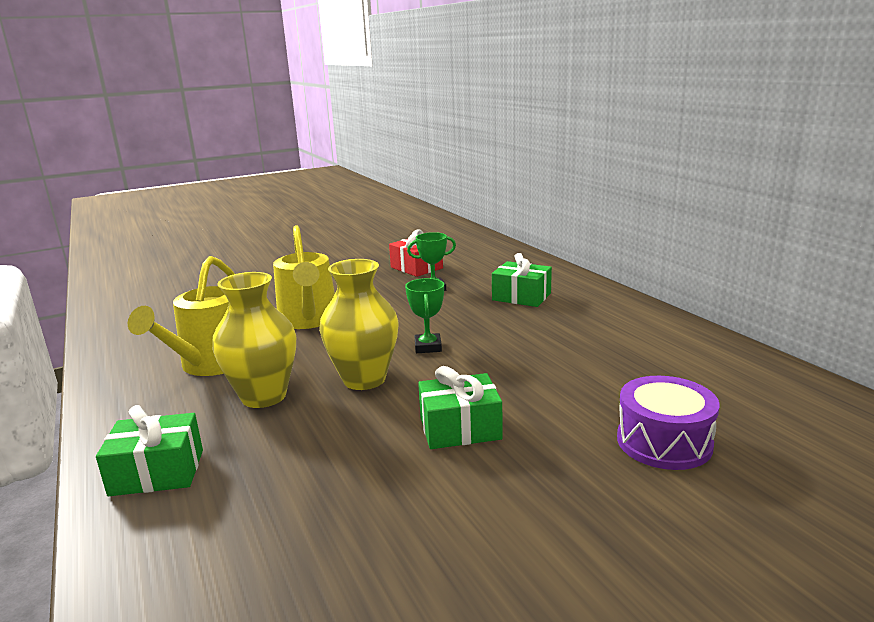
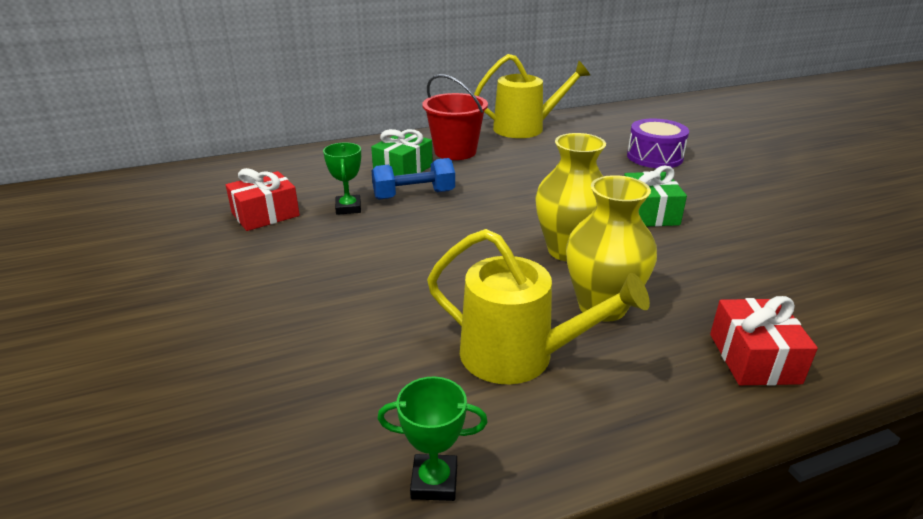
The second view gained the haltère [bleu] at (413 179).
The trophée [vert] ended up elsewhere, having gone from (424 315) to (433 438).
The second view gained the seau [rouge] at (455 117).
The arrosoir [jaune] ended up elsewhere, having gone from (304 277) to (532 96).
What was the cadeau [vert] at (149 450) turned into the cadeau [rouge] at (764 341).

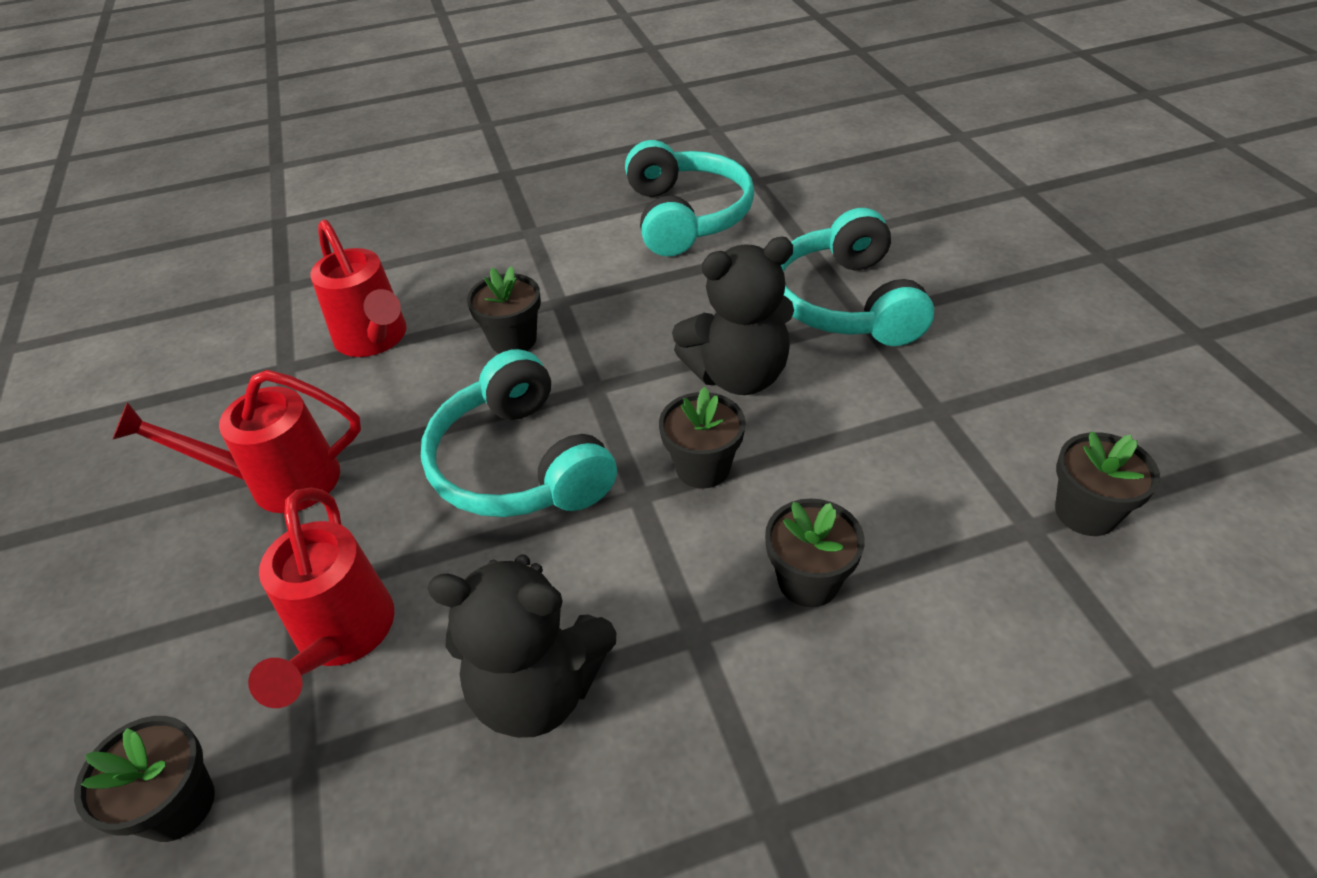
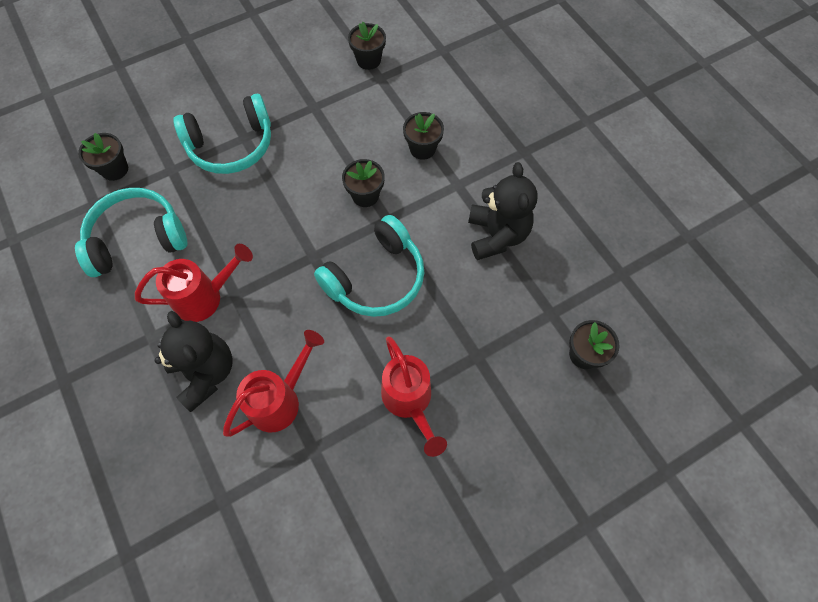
The pot de fleurs [noir] ended up elsewhere, having gone from (504 310) to (103 157).
The arrosoir [rouge] ended up elsewhere, having gone from (321 597) to (194 283).
The ours en peluche [noir] ended up elsewhere, having gone from (733 316) to (194 361).

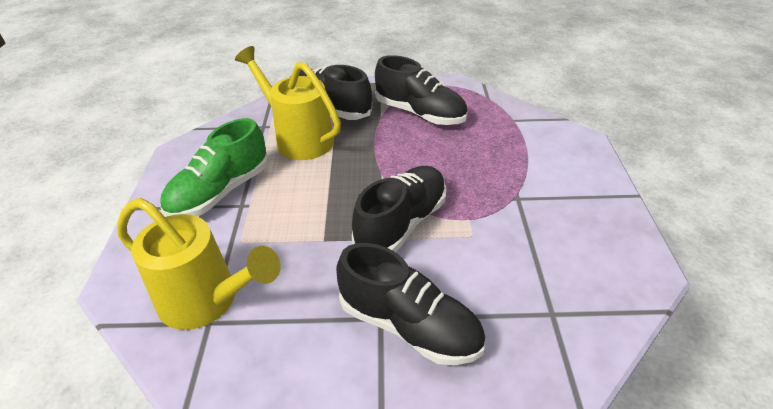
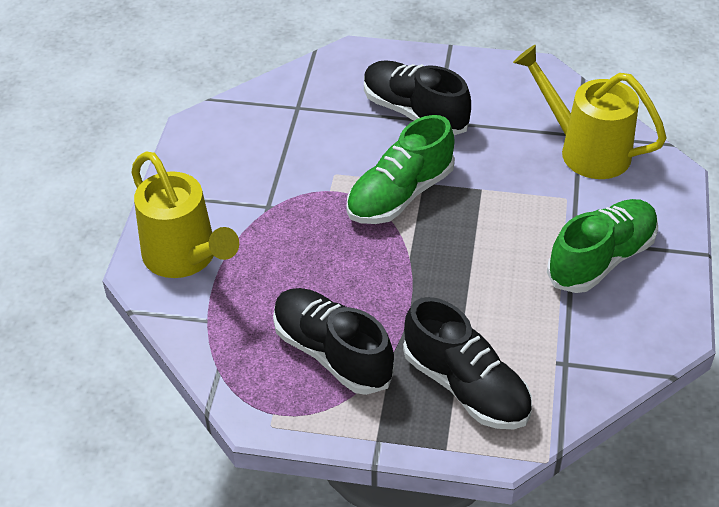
The arrosoir [jaune] ended up elsewhere, having gone from (288 103) to (185 214).
What was the chaussure [noir] at (399 209) turned into the chaussure [vert] at (400 169).

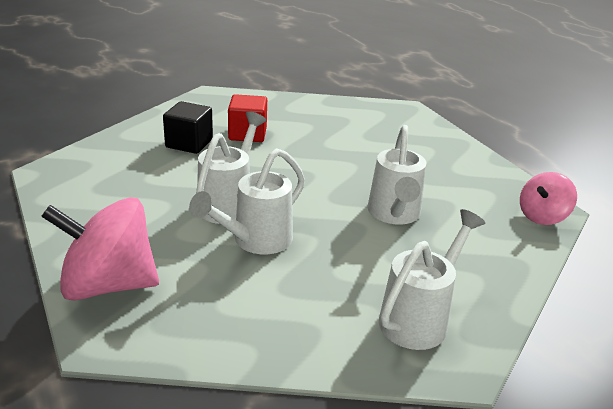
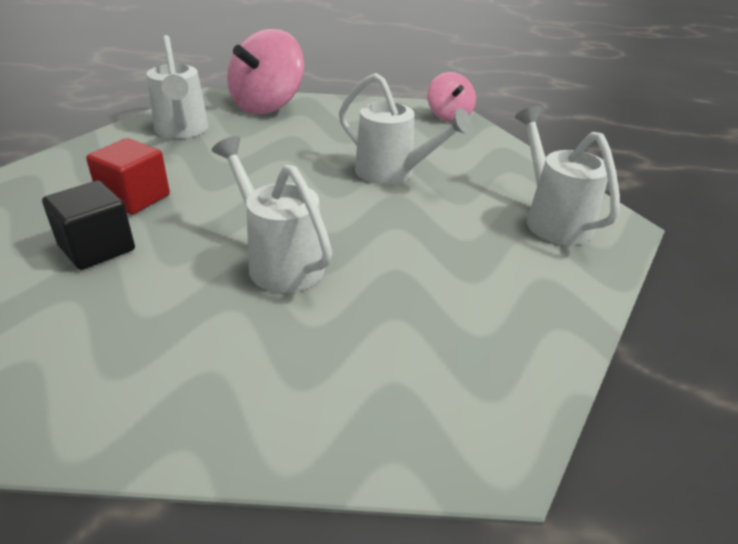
The arrosoir [blanc] ended up elsewhere, having gone from (247 201) to (177 87).
The toupie [rose] ended up elsewhere, having gone from (100 249) to (265 71).

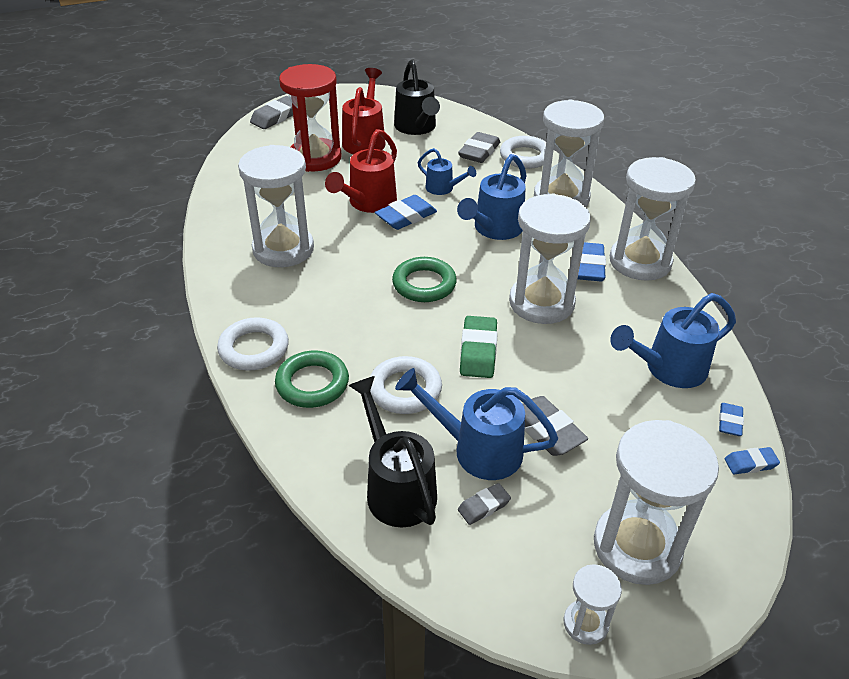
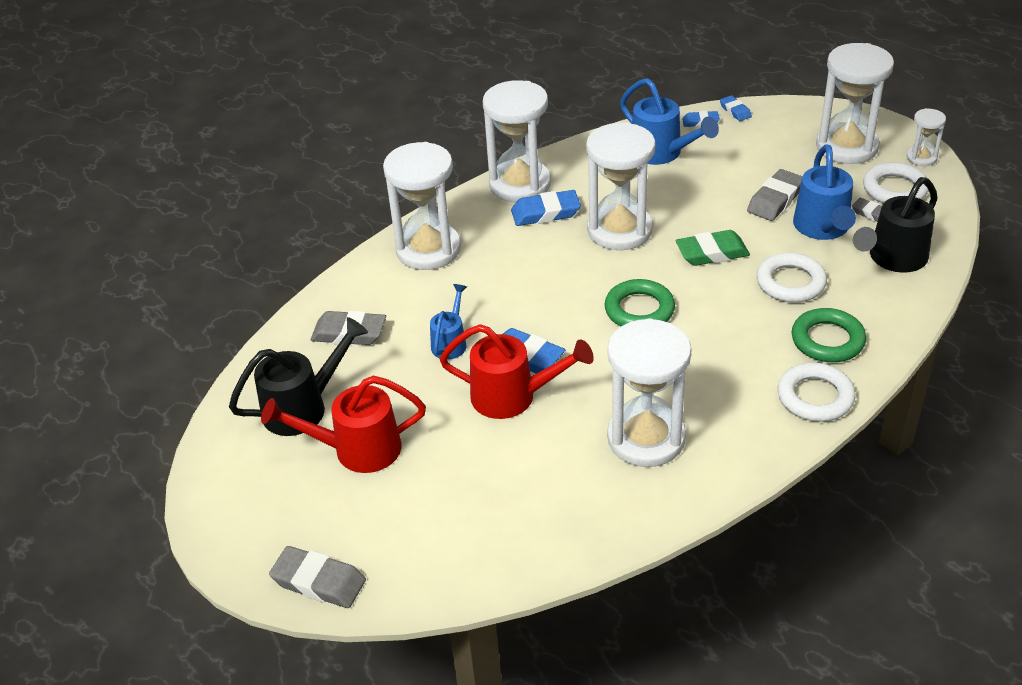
The anneau [blanc] ended up elsewhere, having gone from (523 152) to (896 182).
The second view lost the sablier [rouge] at (310 118).
The second view lost the arrosoir [bleu] at (492 197).

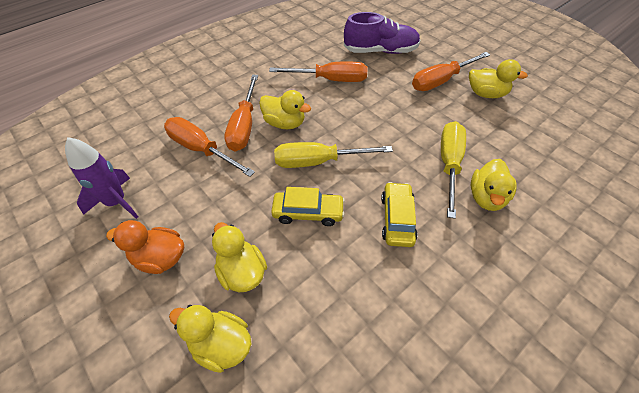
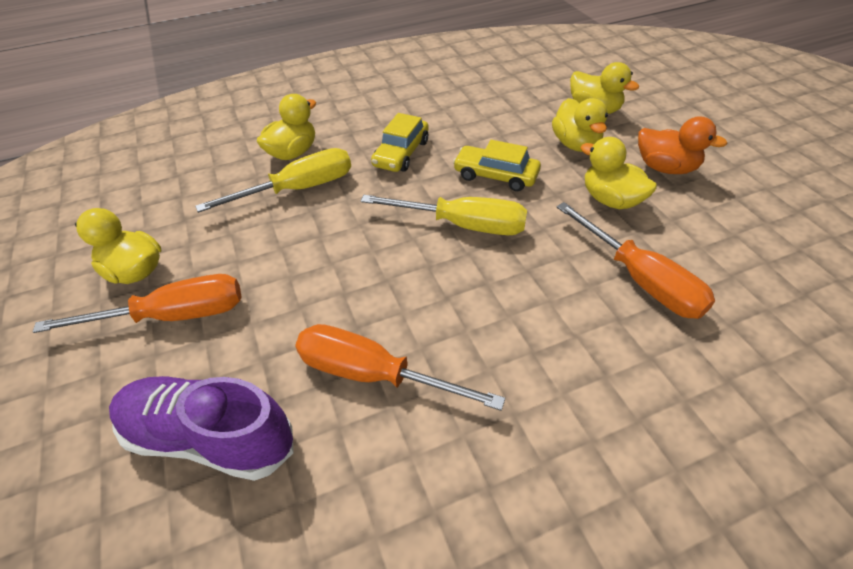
The tournevis [jaune] at (453 170) ended up facing another way, 150 degrees counterclockwise from before.
The canard [jaune] ended up elsewhere, having gone from (285 109) to (618 173).
The second view lost the fusée [violet] at (101 178).
The second view lost the tournevis [orange] at (241 113).

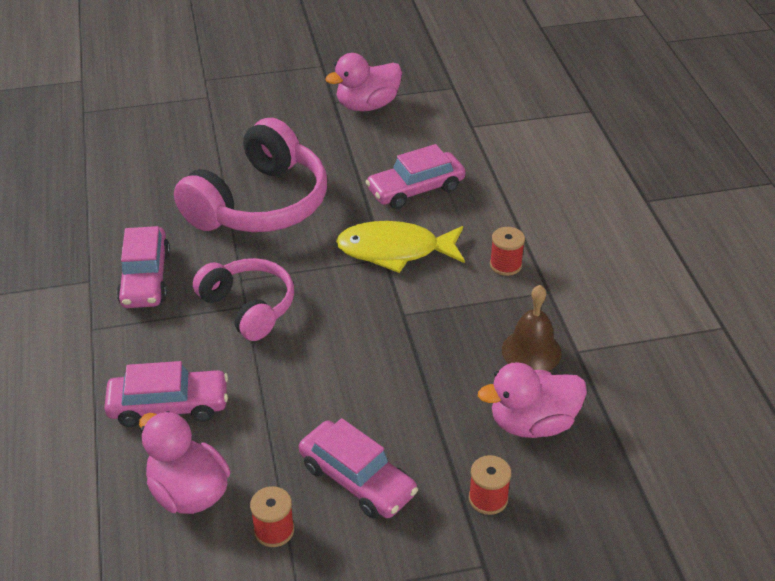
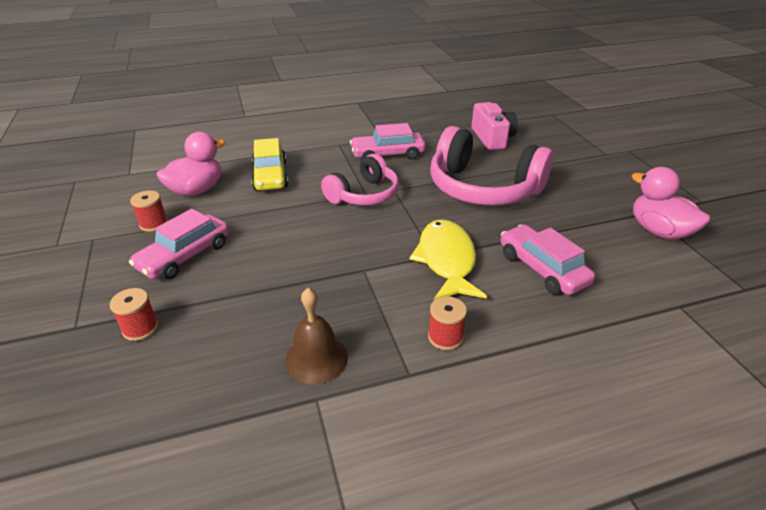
What was the voiture [rose] at (166 394) turned into the voiture [jaune] at (269 164).
The second view gained the appareil photo [rose] at (495 126).
The second view lost the canard [rose] at (532 400).

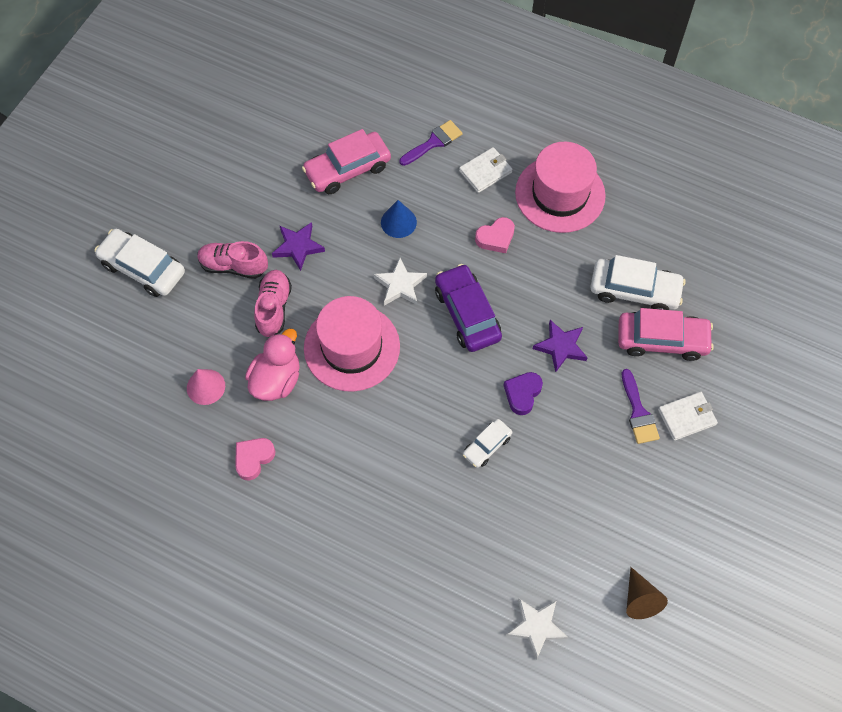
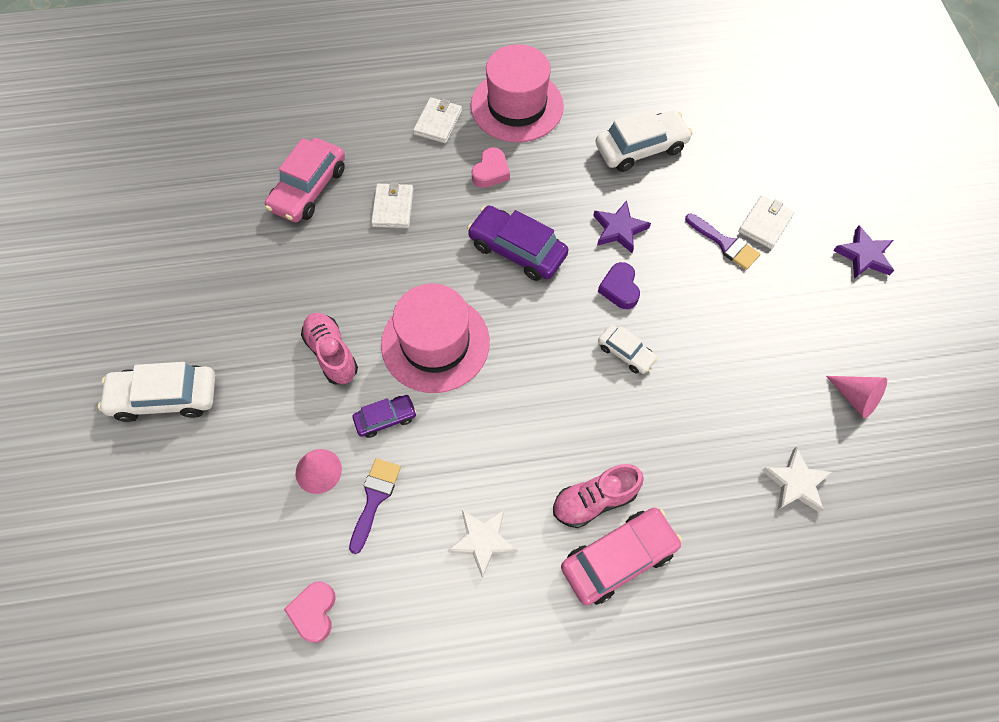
The cœur [rose] ended up elsewhere, having gone from (255 459) to (310 612).
The pinceau [violet] ended up elsewhere, having gone from (431 143) to (375 506).
Where the canard [rose] stood at (272 364), the voiture [violet] came to stand at (385 416).
Where the cône [bleu] stood at (399 219), the portefeuille [blanc] came to stand at (392 205).
The étoile [blanc] ended up elsewhere, having gone from (400 282) to (482 544).
The chaussure [rose] ended up elsewhere, having gone from (233 260) to (598 496).
The voiture [rose] ended up elsewhere, having gone from (666 334) to (622 557).
The voiture [blanc] at (487 443) ended up facing another way, 60 degrees counterclockwise from before.
What was the cône [marron] at (647 593) turned into the cône [rose] at (856 397).
The étoile [violet] ended up elsewhere, having gone from (298 246) to (863 252).

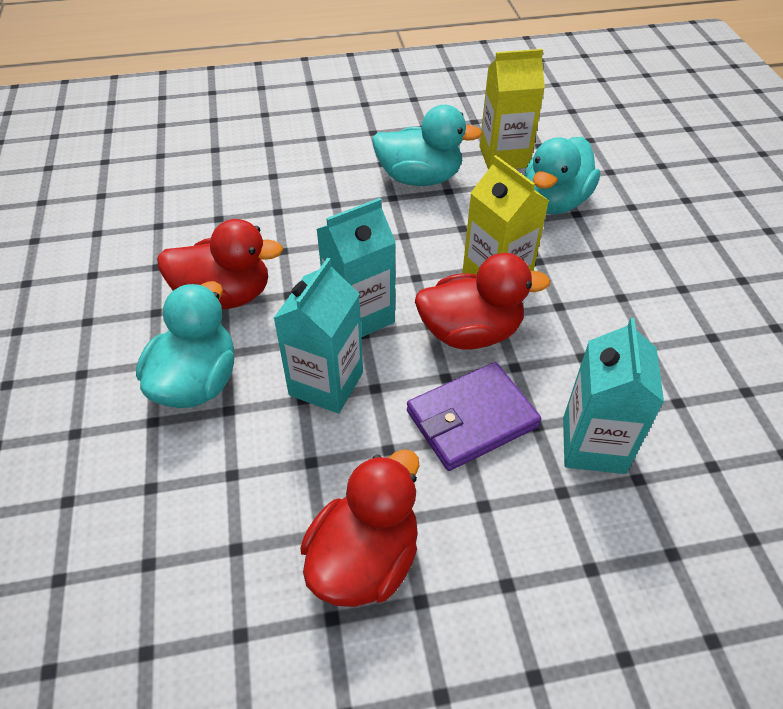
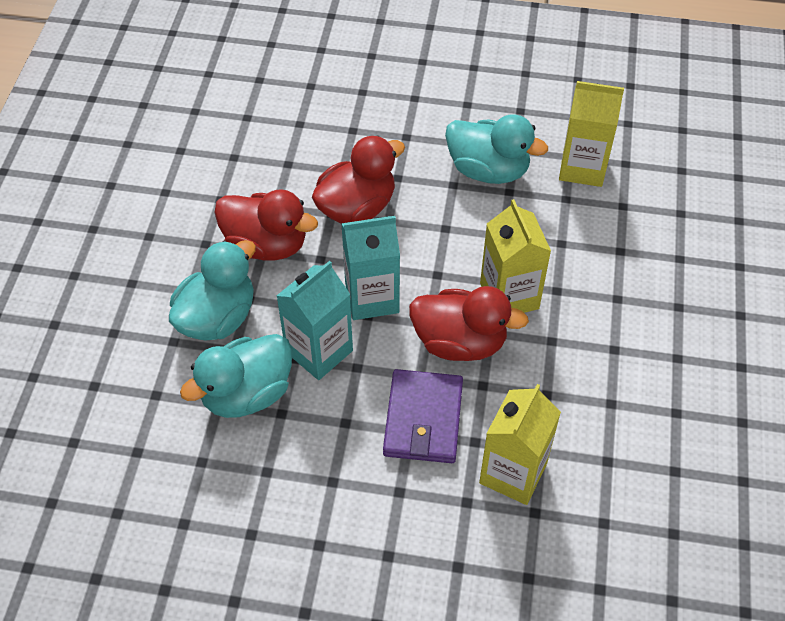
The canard [turquoise] ended up elsewhere, having gone from (562 175) to (236 376).
The canard [rouge] ended up elsewhere, having gone from (359 528) to (358 179).
The portefeuille [violet] at (474 416) ended up facing another way, 75 degrees counterclockwise from before.
What was the brique de lait [turquoise] at (613 396) turned into the brique de lait [jaune] at (520 444).

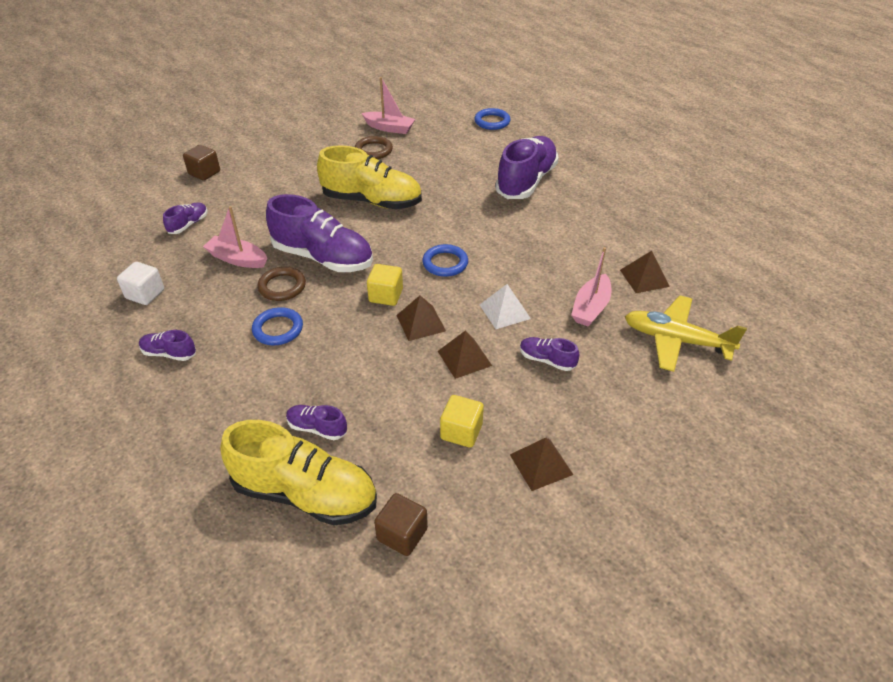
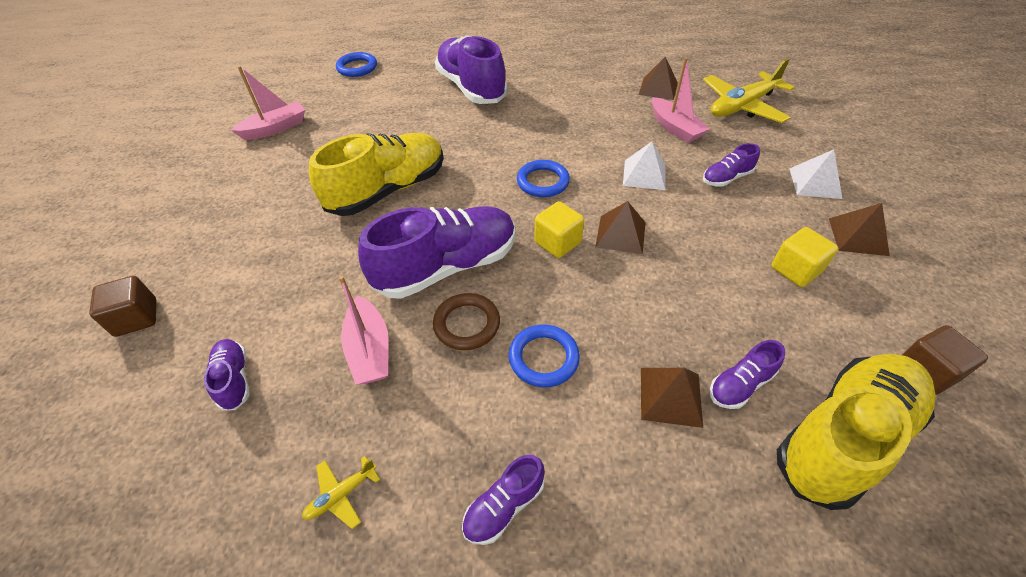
Where the cube [blanc] stood at (140 283), the avion [jaune] came to stand at (341 492).
The bateau [rose] at (235 237) ended up facing another way, 75 degrees counterclockwise from before.
The pyramide [marron] ended up elsewhere, having gone from (465 354) to (672 398).
The second view gained the pyramide [blanc] at (816 174).
The second view lost the anneau [marron] at (374 147).

